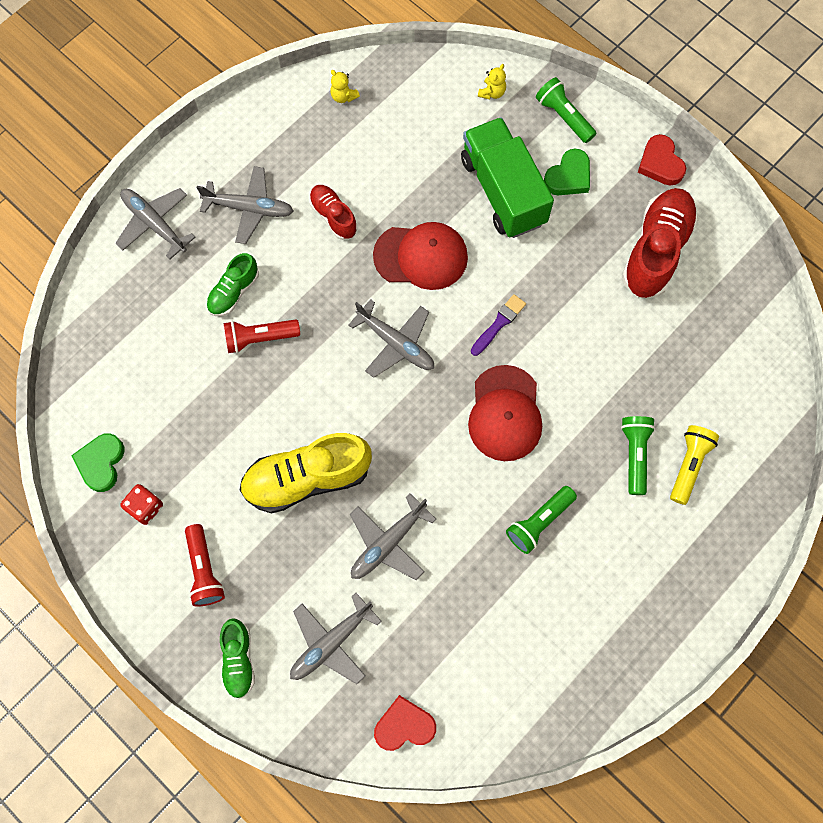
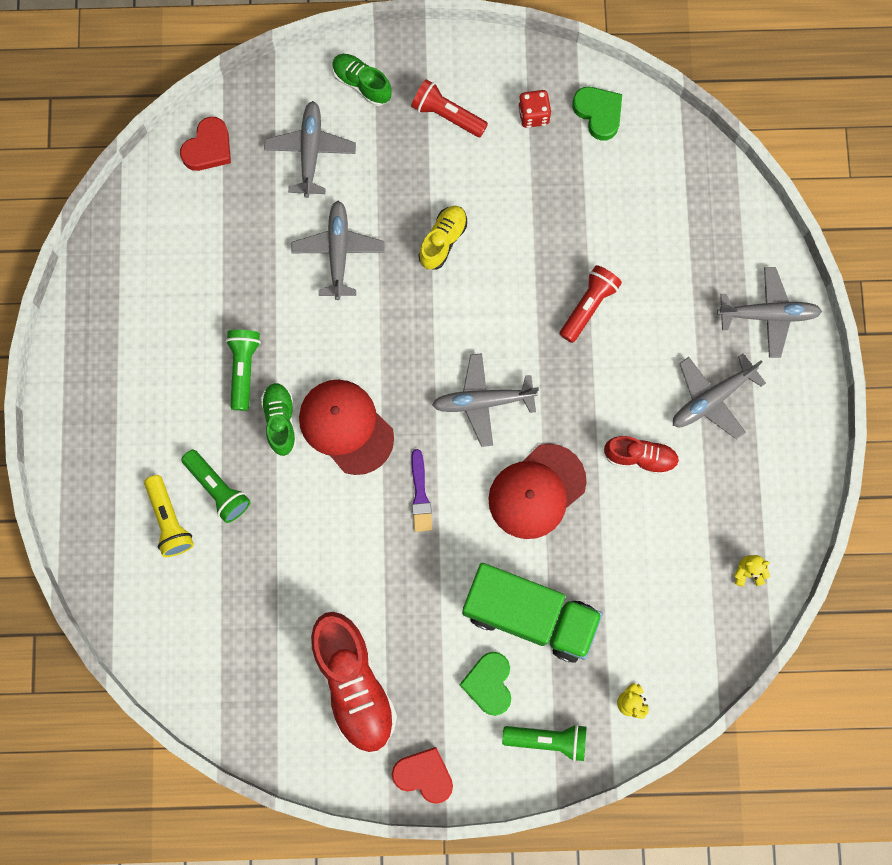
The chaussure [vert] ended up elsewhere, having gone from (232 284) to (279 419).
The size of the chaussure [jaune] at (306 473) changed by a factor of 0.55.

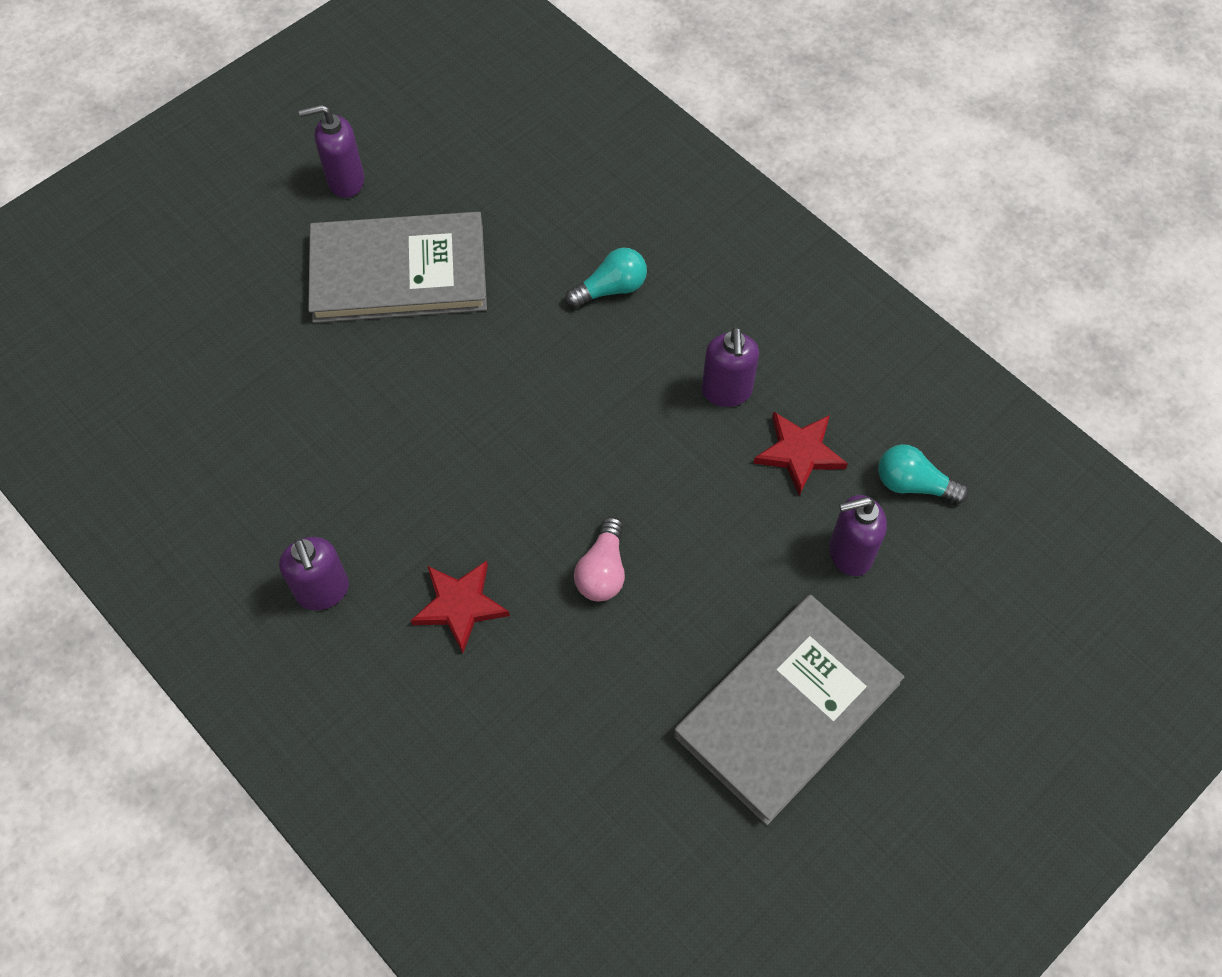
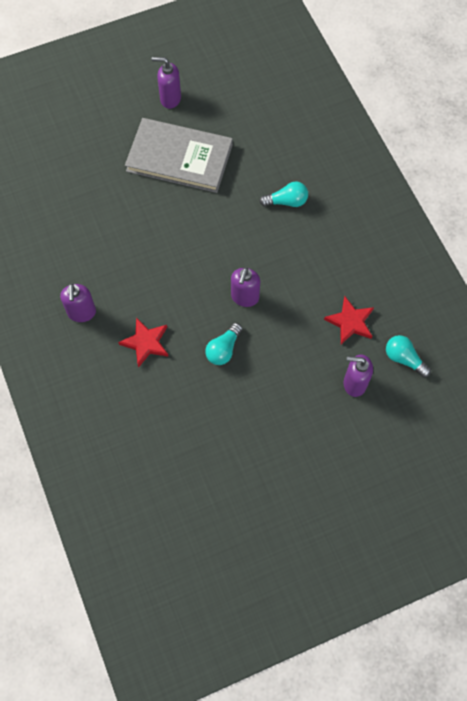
What was the ampoule [rose] at (599 559) turned into the ampoule [turquoise] at (223 344).
The distributeur de savon [violet] ended up elsewhere, having gone from (730 367) to (245 287).
The second view lost the livre [gris] at (789 710).

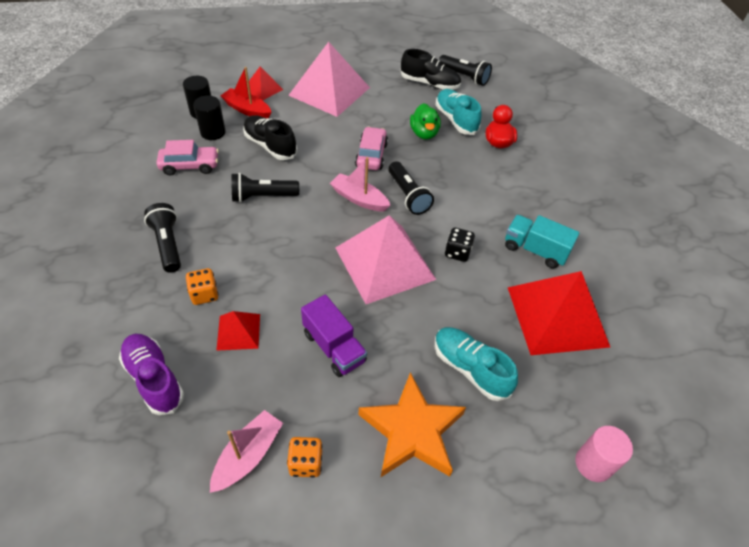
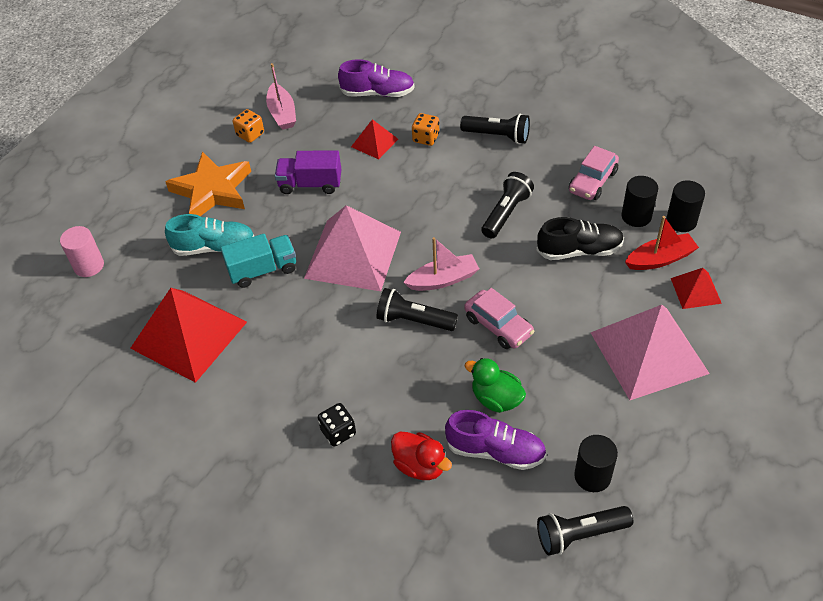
The camion [turquoise] ended up elsewhere, having gone from (542 241) to (258 261).
The dé [noir] ended up elsewhere, having gone from (460 244) to (337 425).
What was the chaussure [turquoise] at (458 112) turned into the chaussure [violet] at (496 440).
Where the chaussure [noir] stood at (430 69), the cylindre [noir] came to stand at (596 463).

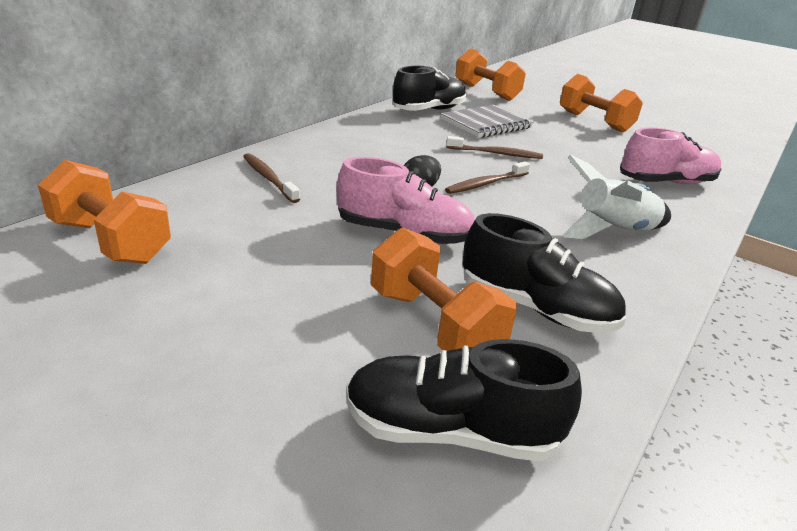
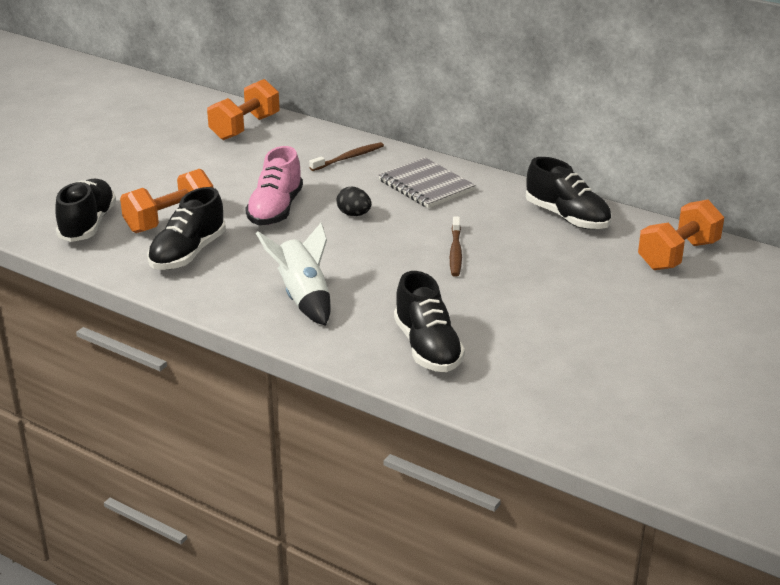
The carnet [gris] ended up elsewhere, having gone from (486 121) to (426 182).
What was the chaussure [rose] at (670 156) turned into the chaussure [noir] at (429 321).
The second view lost the brosse à dents [marron] at (487 177).
The second view lost the haltère [orange] at (601 103).

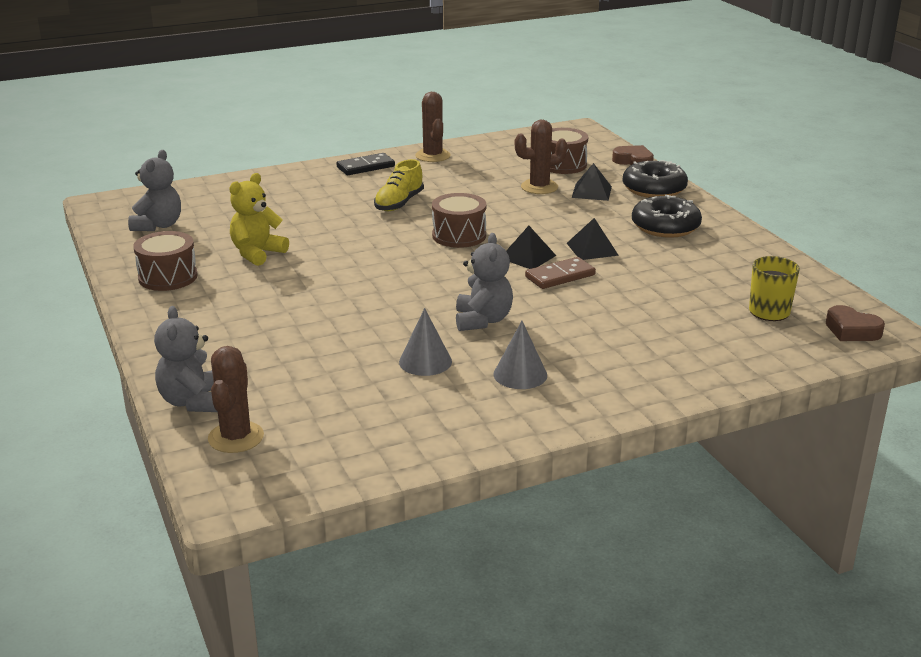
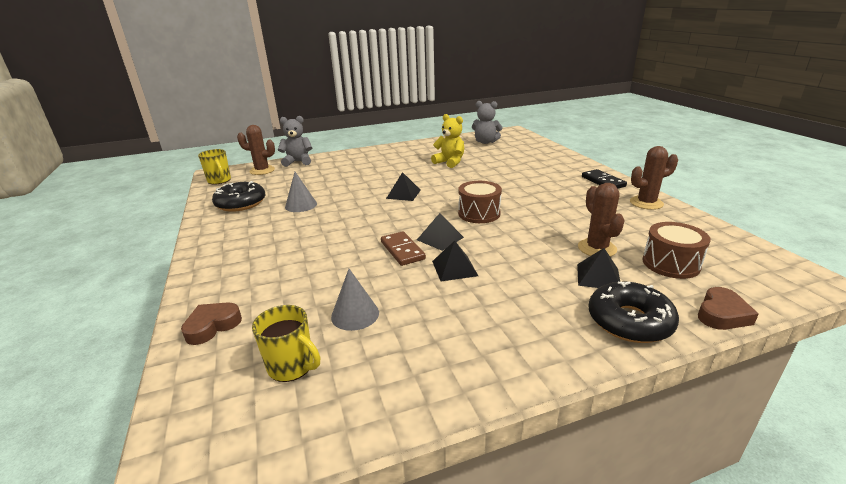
The cœur [marron] ended up elsewhere, having gone from (855 323) to (211 323).
The second view gained the tasse [jaune] at (214 167).
The beignet [noir] ended up elsewhere, having gone from (667 216) to (238 196).
The cône [gris] ended up elsewhere, having gone from (520 355) to (355 300).
The second view gained the pyramide [noir] at (403 186).
The second view lost the tambour [marron] at (165 261).
The second view lost the chaussure [jaune] at (399 185).
The second view lost the ours en peluche [gris] at (484 282).

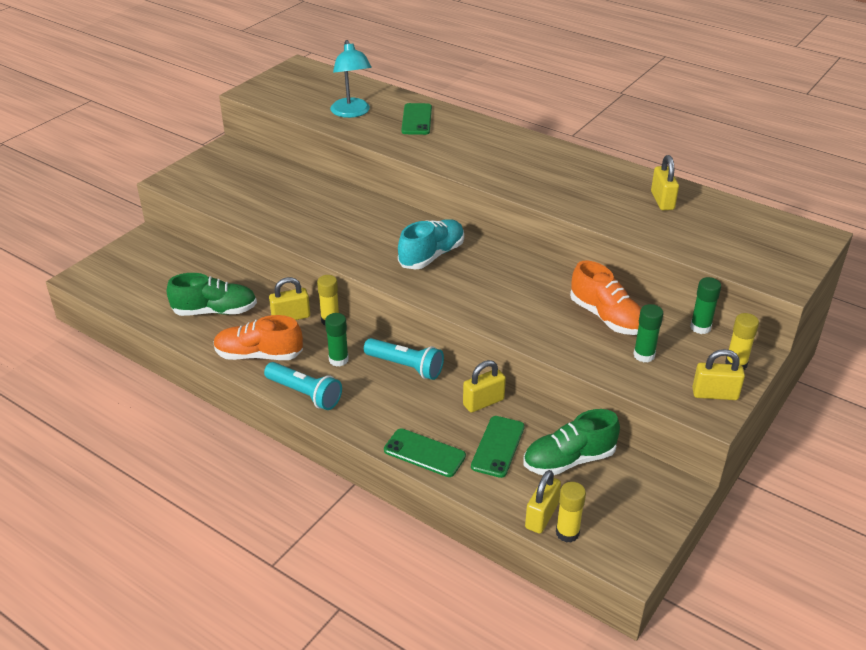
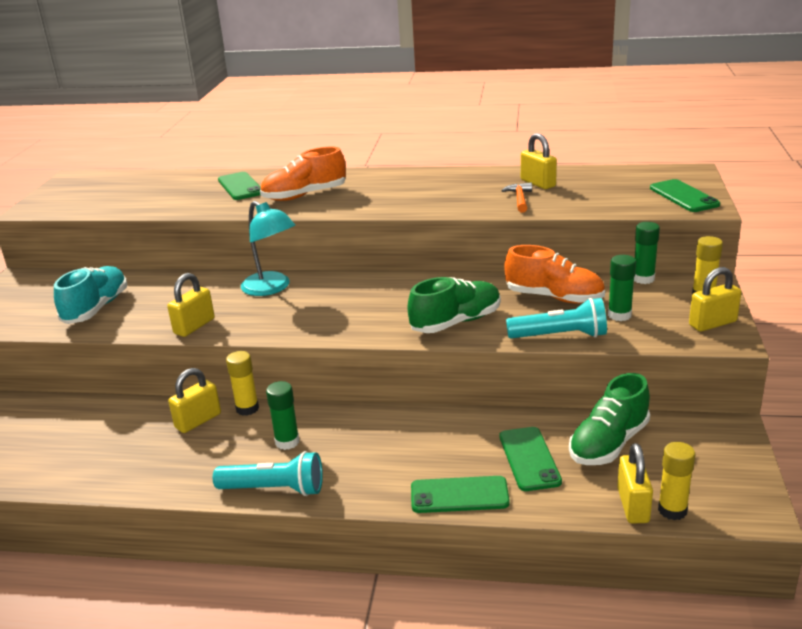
The chaussure [turquoise] ended up elsewhere, having gone from (431 244) to (90 295).
The cadenas [jaune] ended up elsewhere, having gone from (484 386) to (191 305).
The lampe [turquoise] ended up elsewhere, having gone from (351 79) to (268 248).
The chaussure [orange] ended up elsewhere, having gone from (258 337) to (303 174).
The chaussure [vert] ended up elsewhere, having gone from (212 294) to (454 305).
The second view gained the marteau [orange] at (516 198).
The lampe de poche [turquoise] ended up elsewhere, having gone from (404 359) to (556 318).
The second view gained the téléphone [vert] at (685 195).

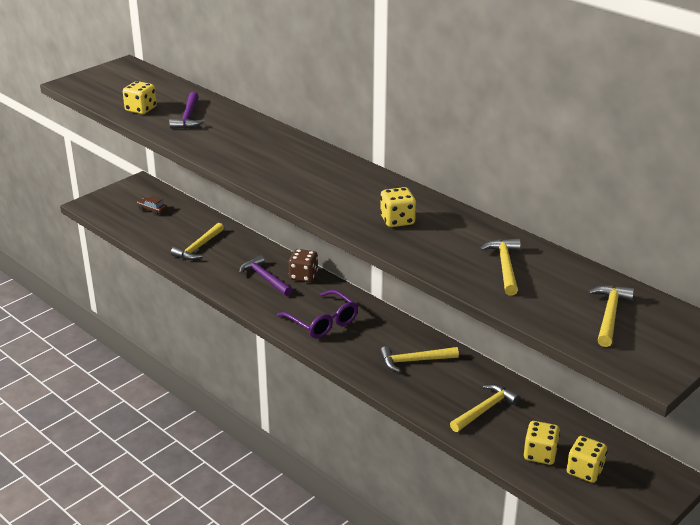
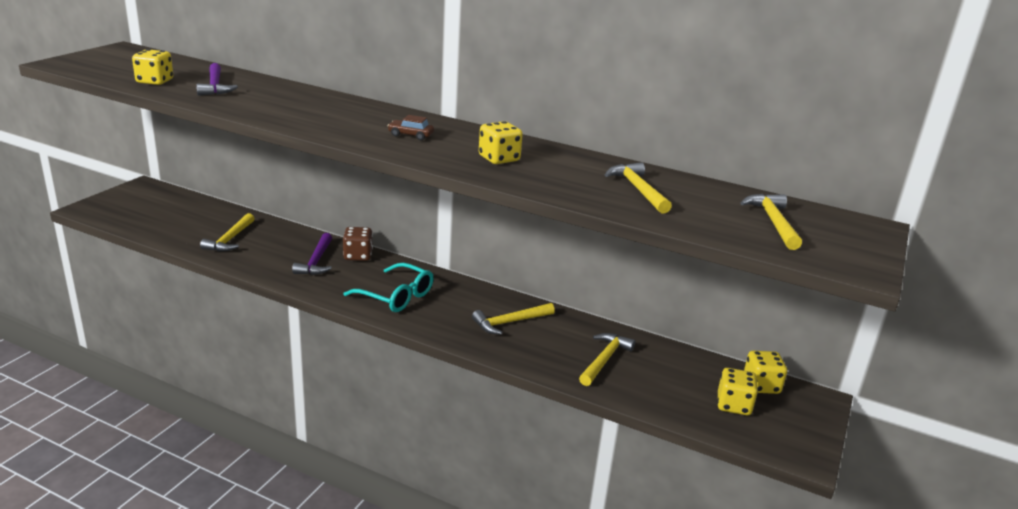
The marteau [violet] at (265 275) ended up facing another way, 120 degrees counterclockwise from before.
What was the lunettes [violet] at (317 314) turned into the lunettes [turquoise] at (388 287).
The voiture [marron] ended up elsewhere, having gone from (152 206) to (410 127).
The dé [jaune] ended up elsewhere, having gone from (542 443) to (765 372).

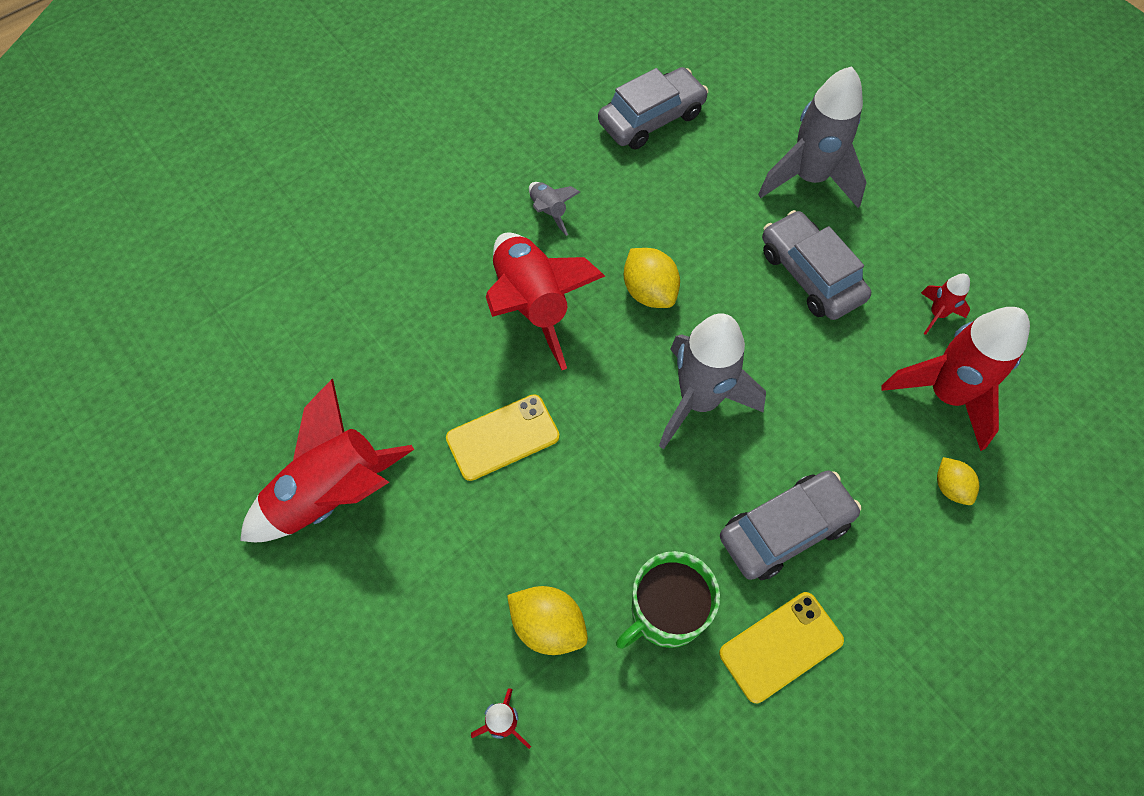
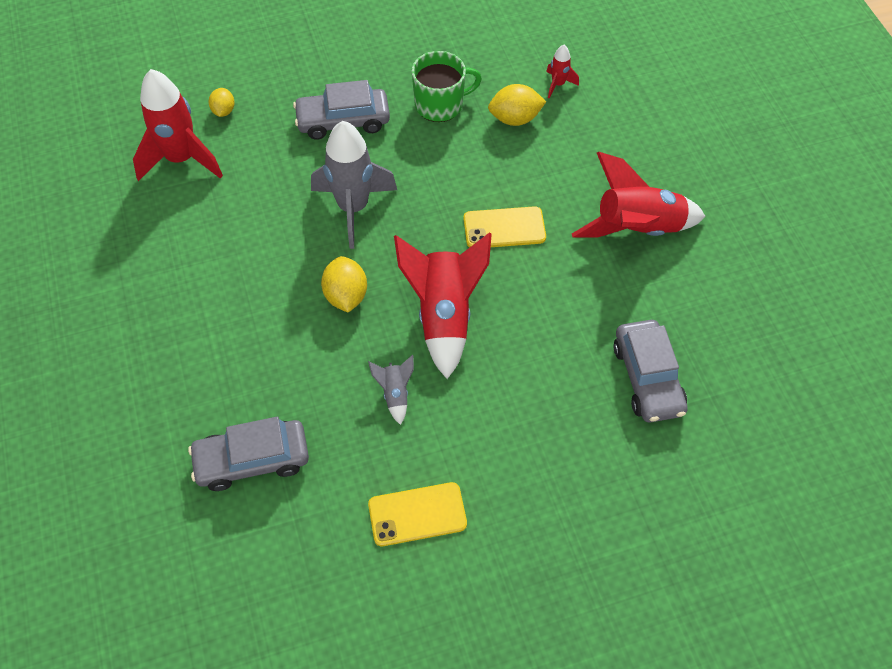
The téléphone [jaune] ended up elsewhere, having gone from (781 647) to (417 514).
The citron [jaune] at (547 620) ended up facing another way, 60 degrees counterclockwise from before.
The voiture [gris] ended up elsewhere, having gone from (816 265) to (651 371).
The second view lost the fusée [gris] at (812 137).
The second view lost the fusée [rouge] at (945 304).

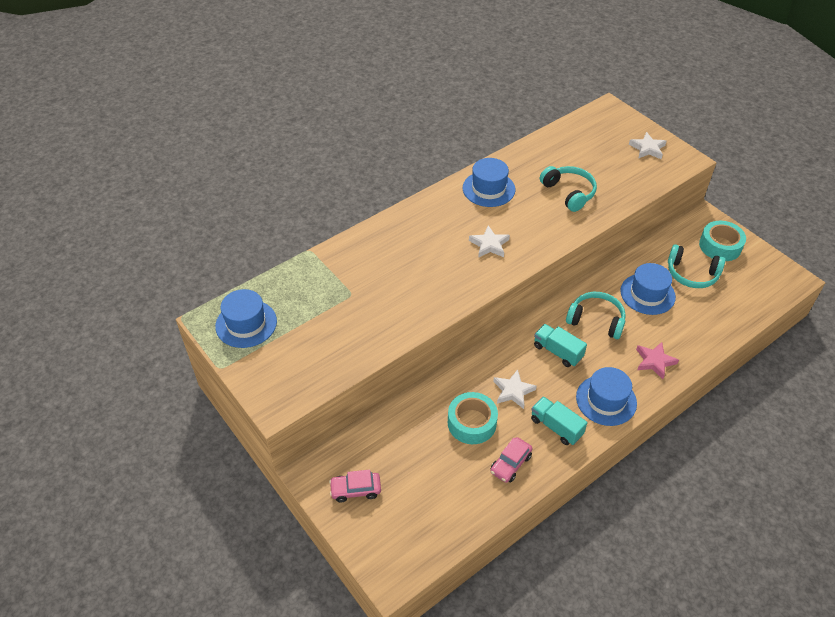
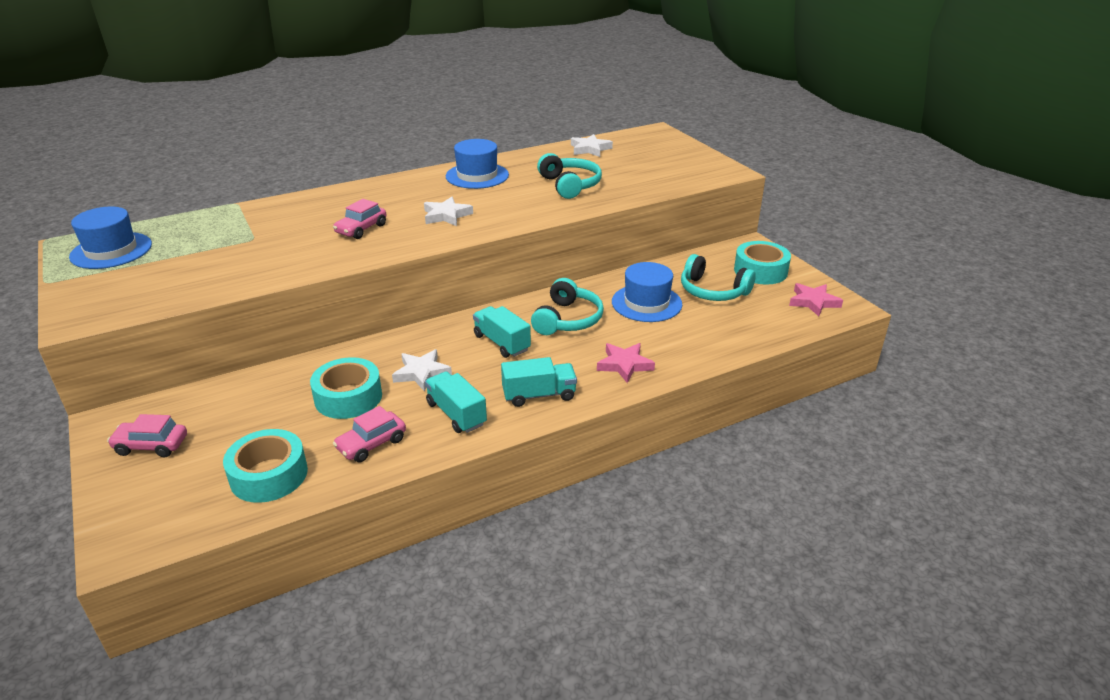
The second view gained the ruban adhésif [turquoise] at (265 466).
The second view gained the voiture [rose] at (359 219).
Where the chapeau [bleu] stood at (606 396), the camion [turquoise] came to stand at (539 382).
The casque audio [turquoise] at (596 315) ended up facing another way, 75 degrees clockwise from before.
The étoile [blanc] ended up elsewhere, having gone from (647 145) to (592 145).
The second view gained the étoile [rose] at (816 299).

